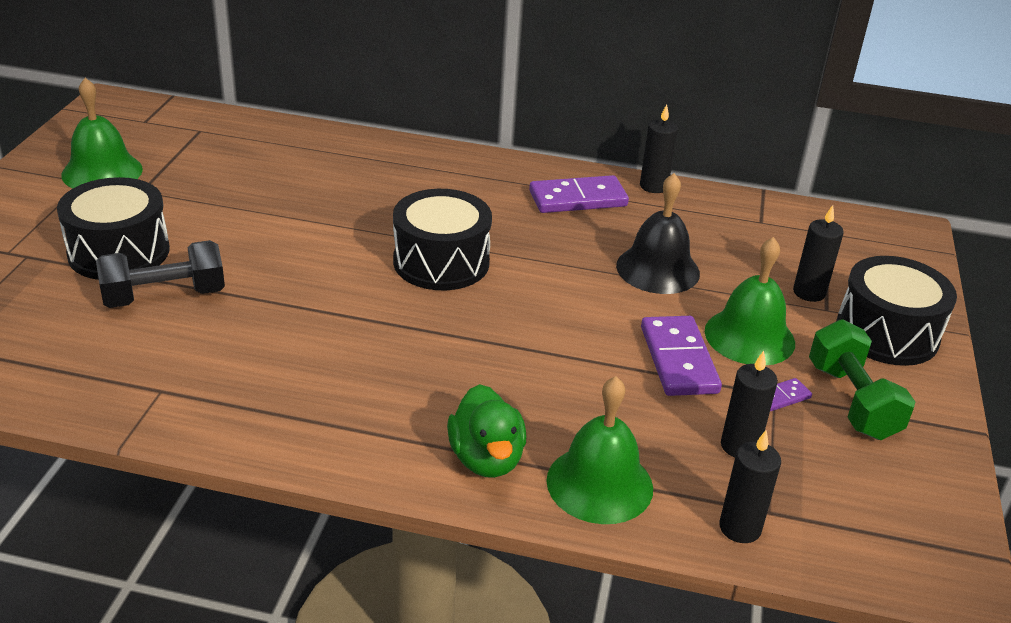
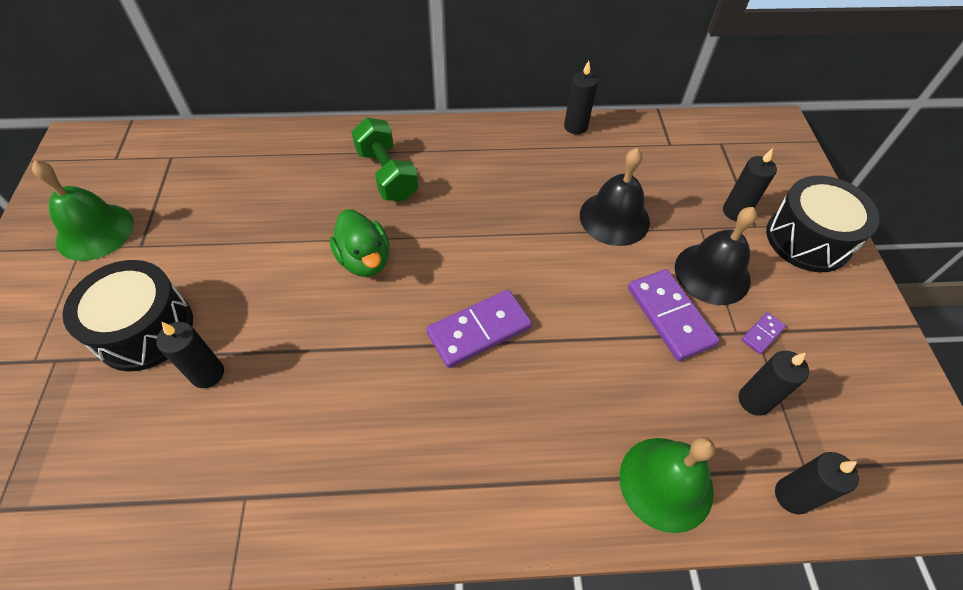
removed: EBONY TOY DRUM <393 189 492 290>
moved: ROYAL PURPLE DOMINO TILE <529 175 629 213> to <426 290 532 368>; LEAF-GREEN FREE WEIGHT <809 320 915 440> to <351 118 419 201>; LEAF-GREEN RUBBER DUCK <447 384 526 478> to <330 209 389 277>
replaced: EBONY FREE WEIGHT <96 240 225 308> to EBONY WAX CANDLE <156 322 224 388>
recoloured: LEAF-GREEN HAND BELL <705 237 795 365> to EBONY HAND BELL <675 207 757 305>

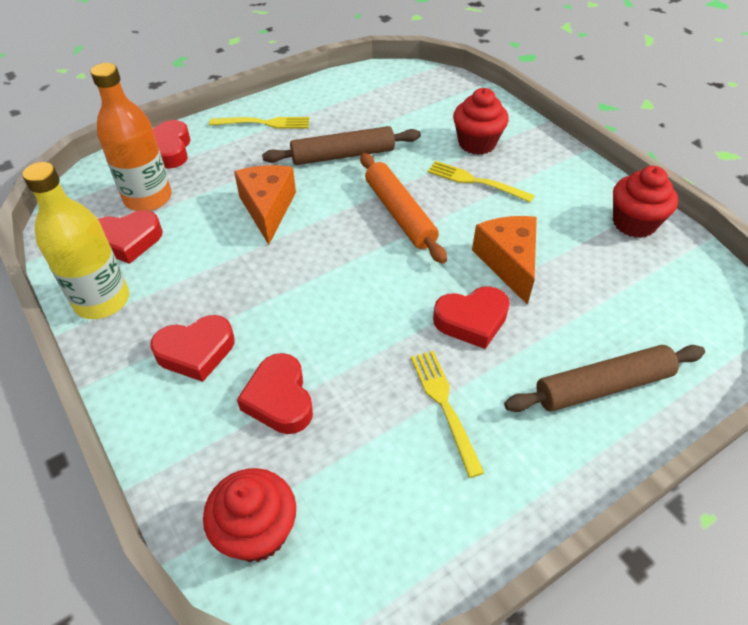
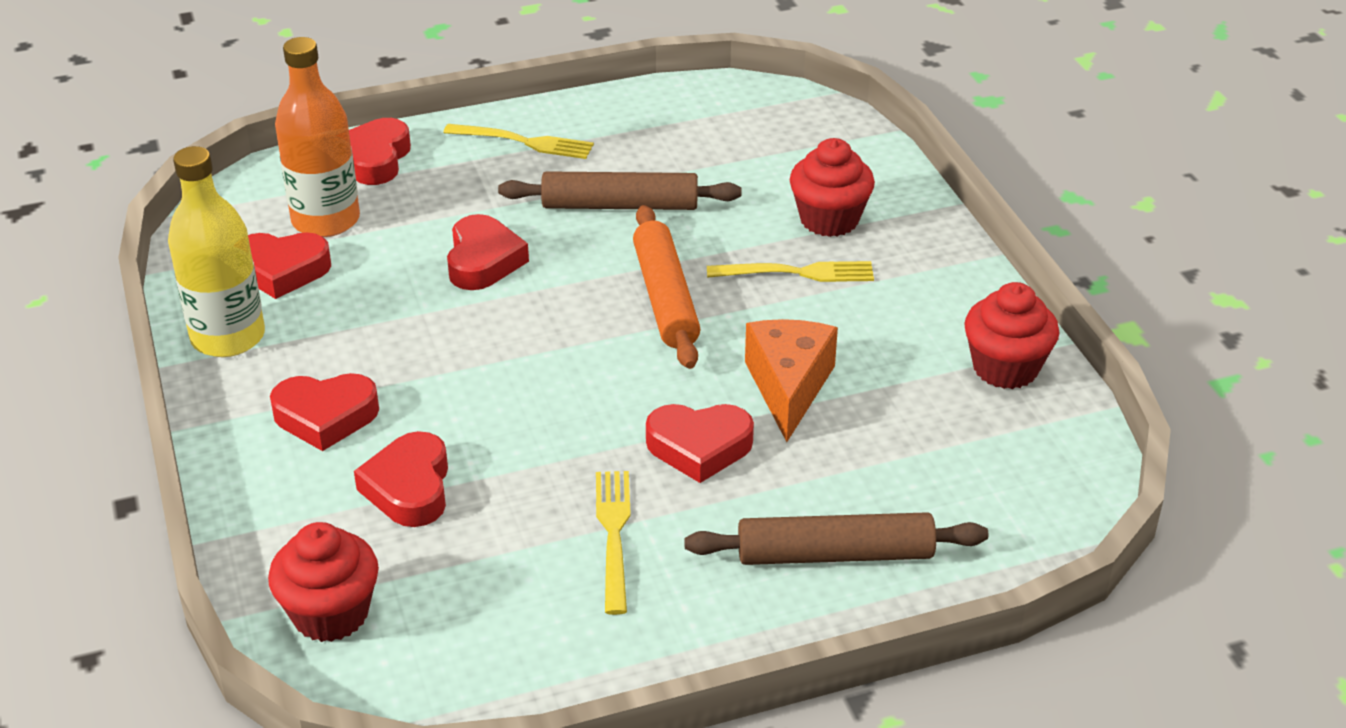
replaced: ORANGE-COLOURED CHEESE <234 165 296 245> to SCARLET HEART SHAPE <447 214 529 290>
turned: YELLOW TABLE FORK <428 161 535 203> = <707 261 874 282> 135 degrees clockwise

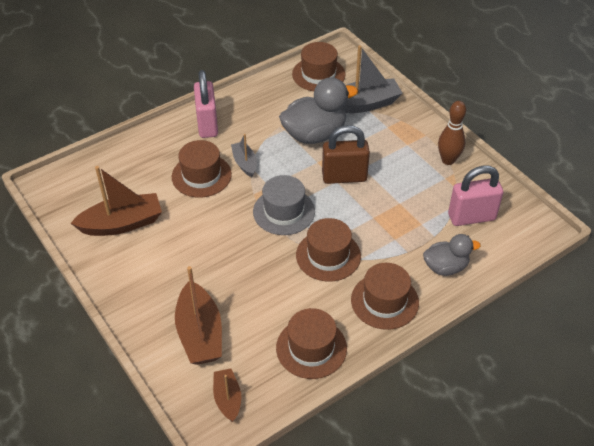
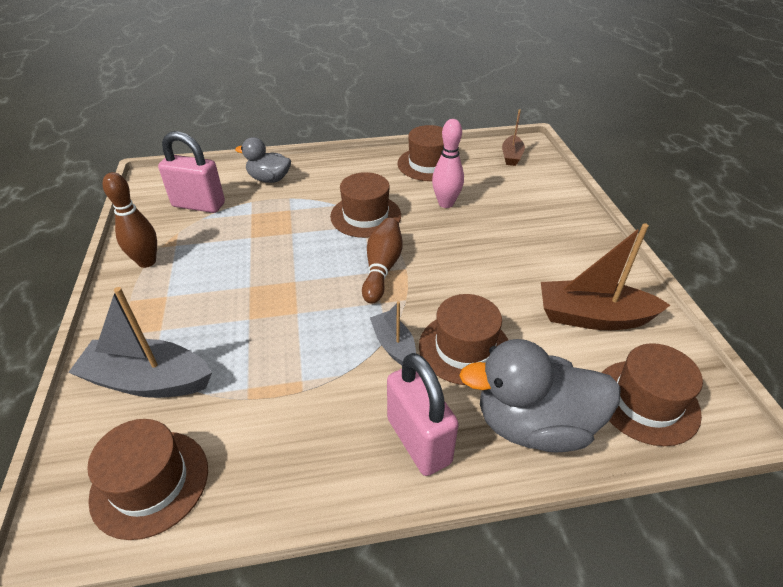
removed: RUSSET LOCK <322 125 370 184>; RUSSET SAILBOAT <175 266 222 365>
added: ROSE-PINK TENPIN <432 119 464 208>
moved: GREY RUBBER DUCK <279 77 358 144> to <459 339 621 452>; RUSSET TALL HAT <351 263 419 330> to <602 343 703 446>
replaced: GREY TALL HAT <253 175 315 235> to RUSSET TENPIN <362 218 403 304>
turned: ROSE-PINK LOCK <194 70 218 138> = <387 353 459 476> 45 degrees counterclockwise; GREY SAILBOAT <231 134 257 177> = <370 301 416 365> 150 degrees clockwise

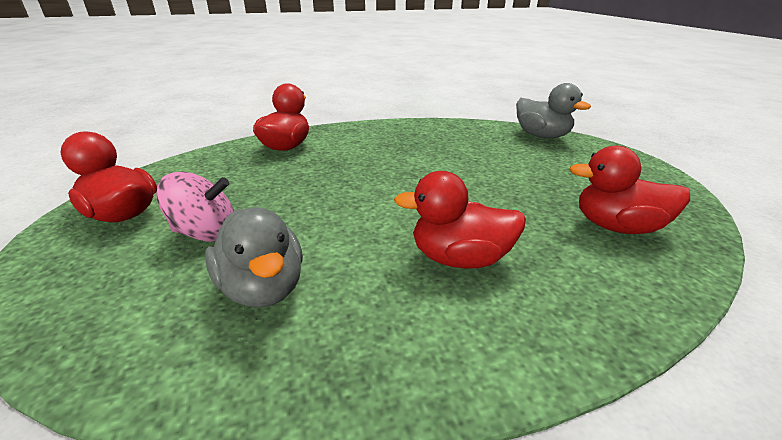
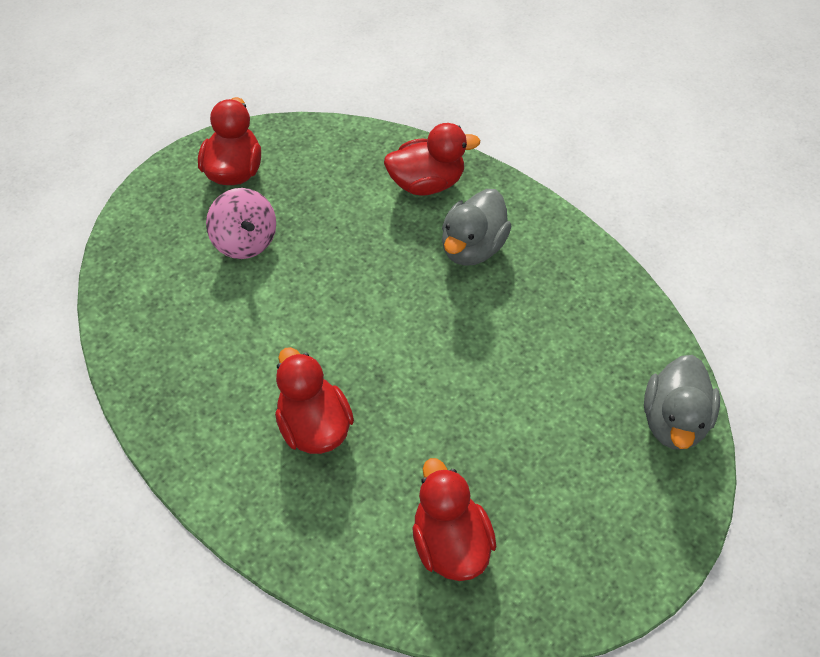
moved: GREY RUBBER DUCK <205 207 303 308> to <442 189 511 266>

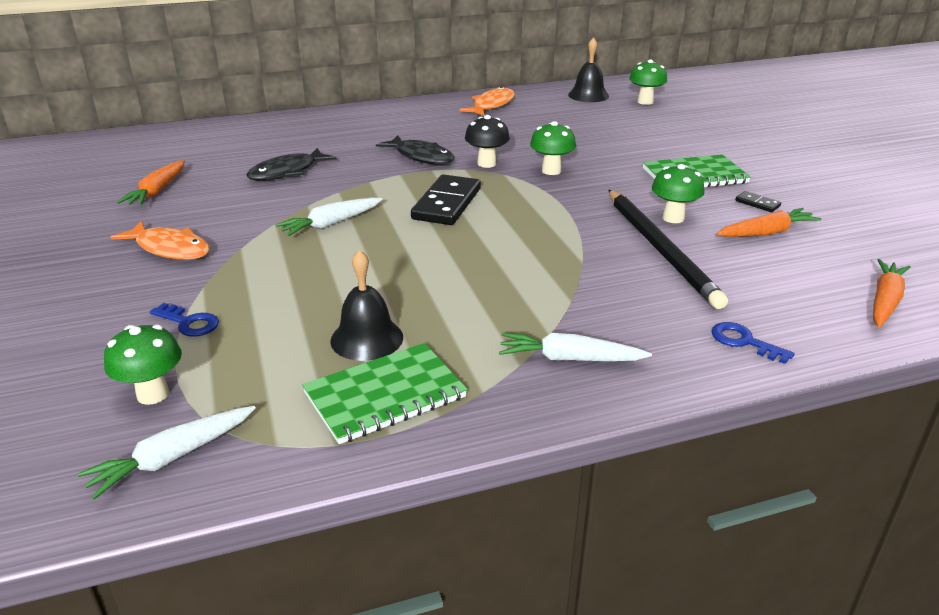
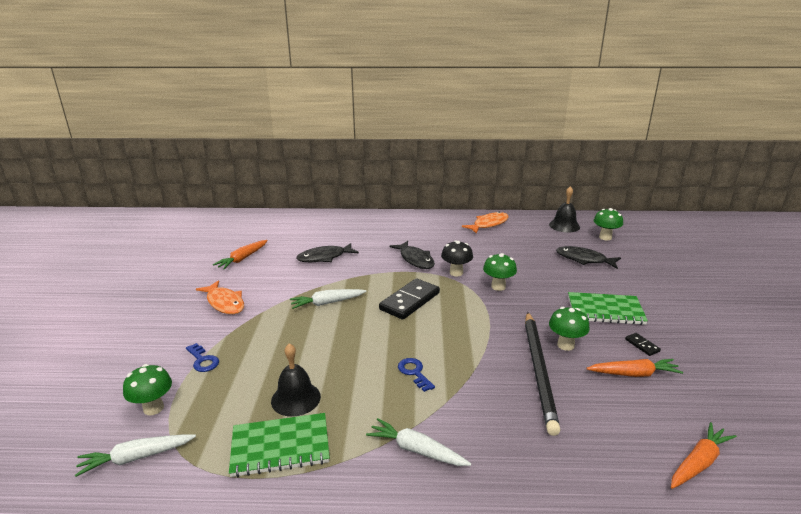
added: EBONY FISH FIGURE <556 246 621 269>
moved: COBALT DOOR KEY <711 322 795 364> to <398 358 435 392>

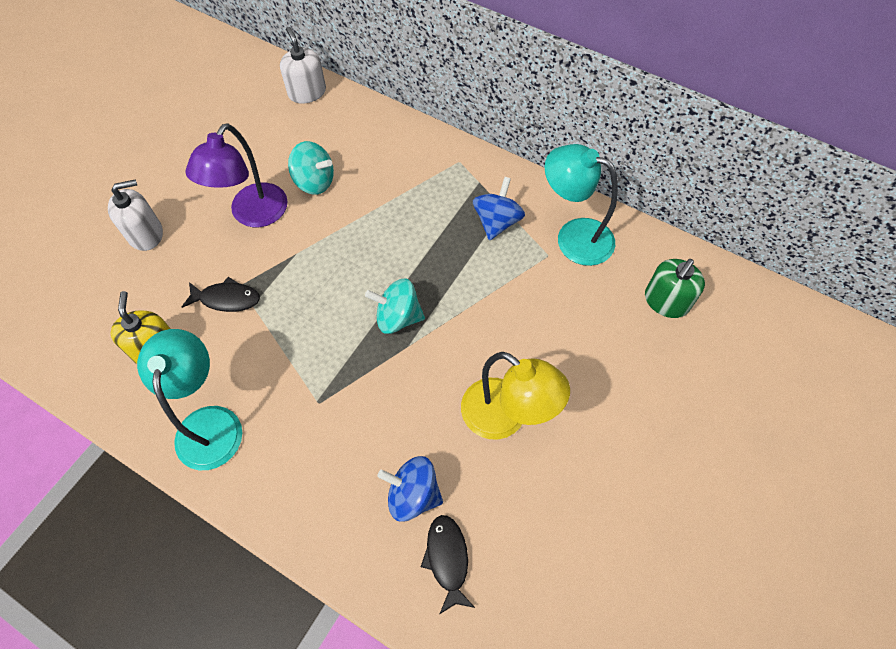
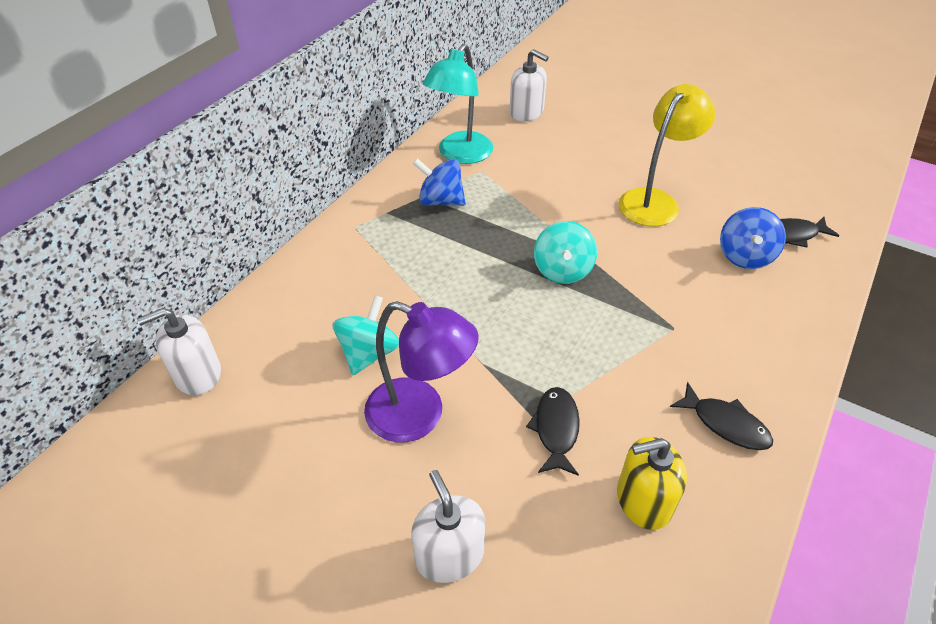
replaced: TURQUOISE READING LAMP <137 329 242 470> to EBONY FISH FIGURE <670 382 773 450>
recoloured: LEAF-GREEN SOAP PUMP <645 259 705 318> to WHITE SOAP PUMP <509 49 549 121>

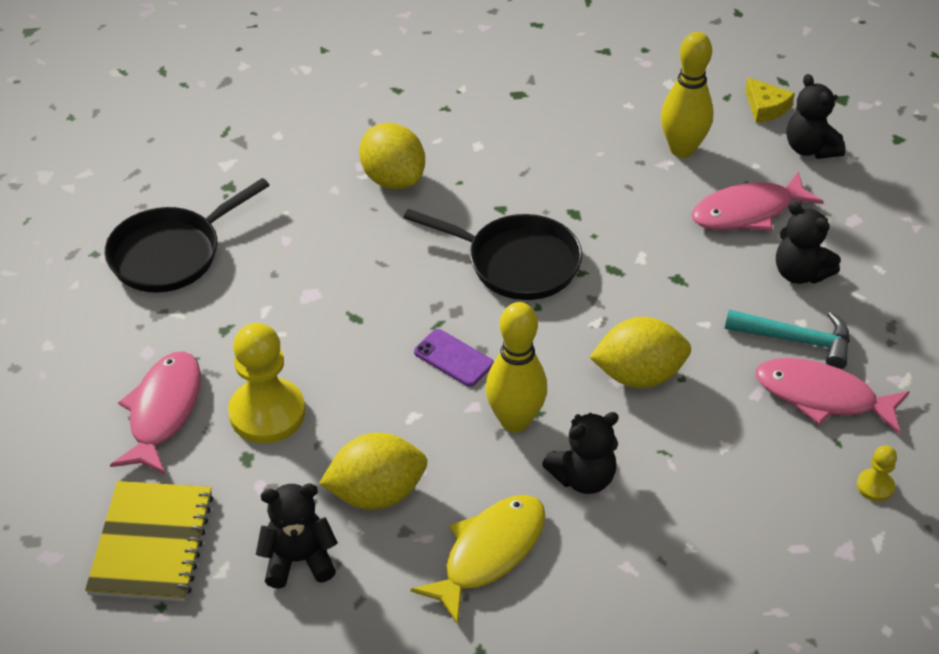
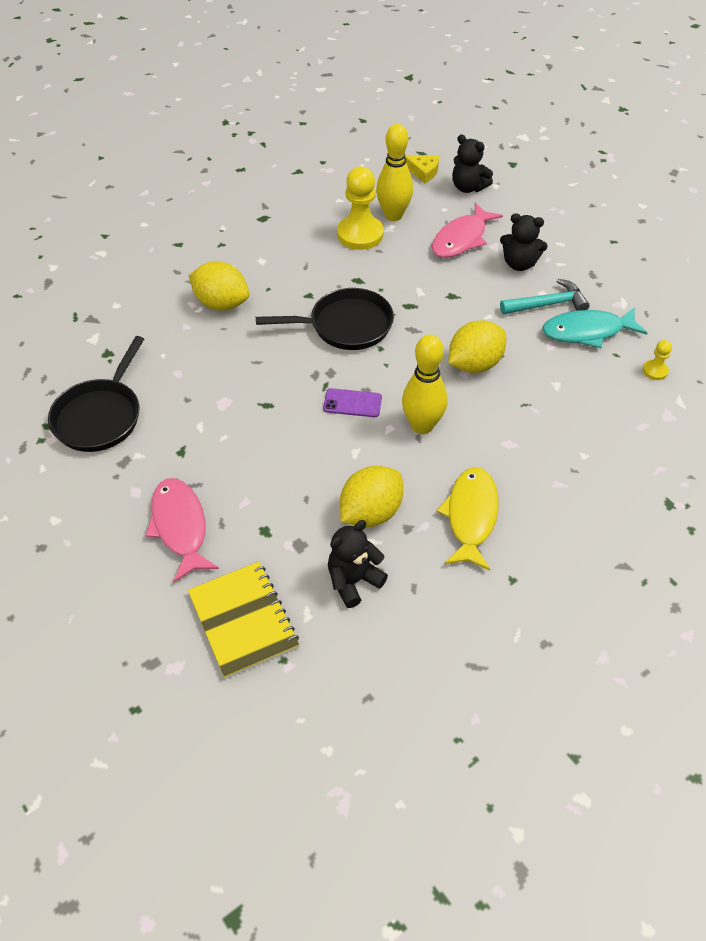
removed: EBONY STUFFED BEAR <542 412 619 494>
moved: YELLOW CHESS PAWN <228 323 305 443> to <337 167 384 250>
recoloured: ROSE-PINK FISH FIGURE <756 358 910 434> to TURQUOISE FISH FIGURE <542 307 647 348>

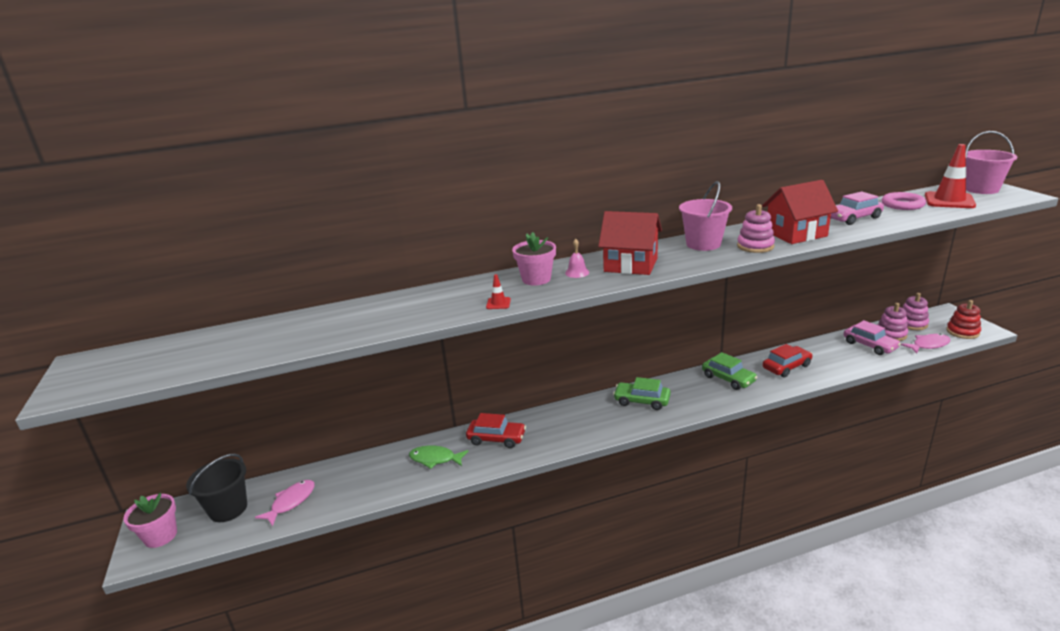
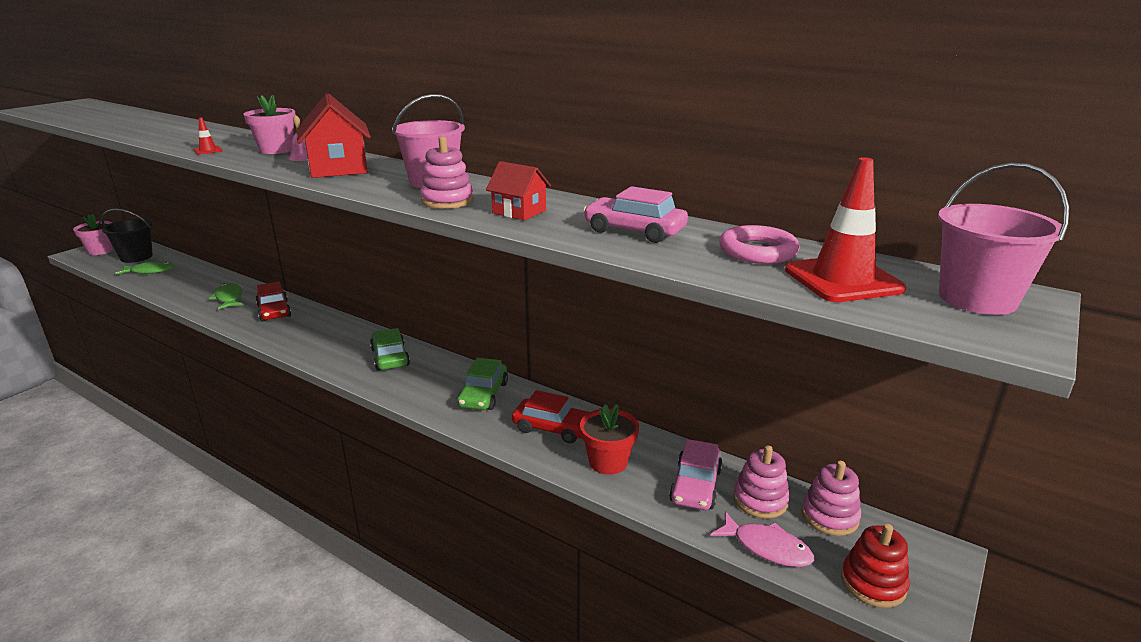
added: SCARLET POTTED PLANT <580 405 639 475>
recoloured: ROSE-PINK FISH FIGURE <255 480 315 527> to LEAF-GREEN FISH FIGURE <115 261 175 275>
resized: SCARLET TOY HOUSE <762 180 838 244> = <486 161 551 220> x0.59

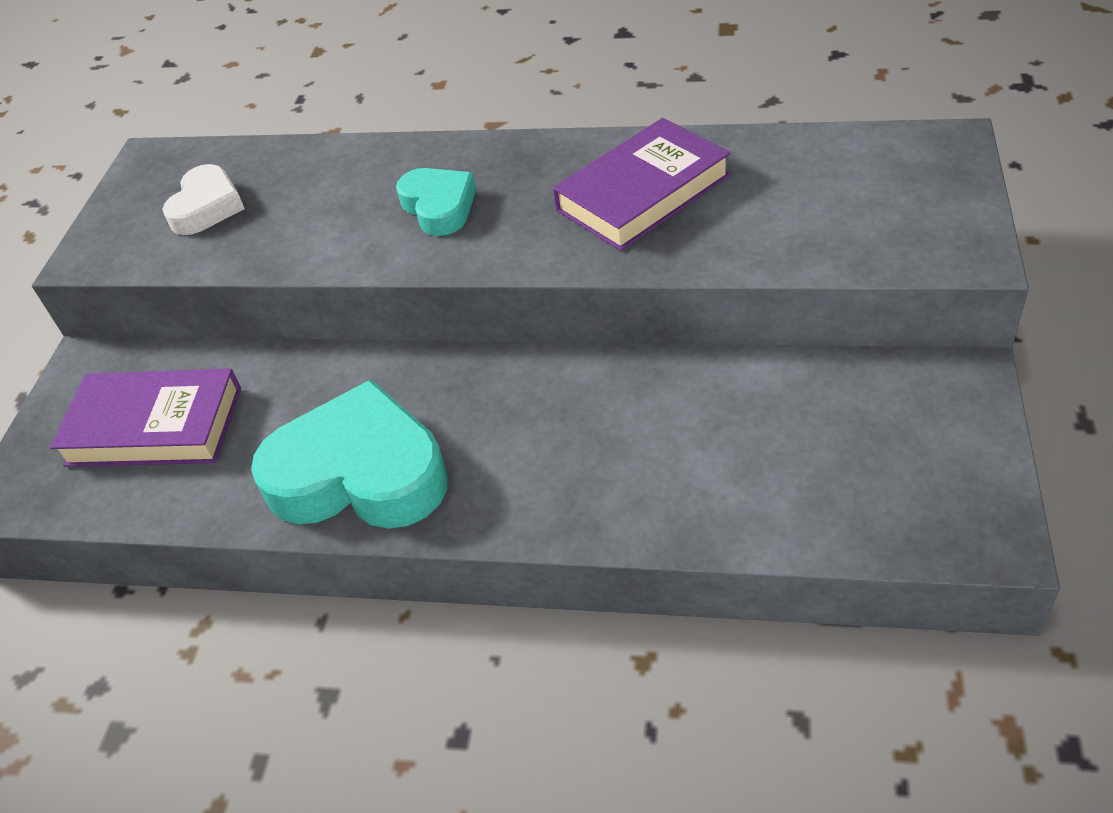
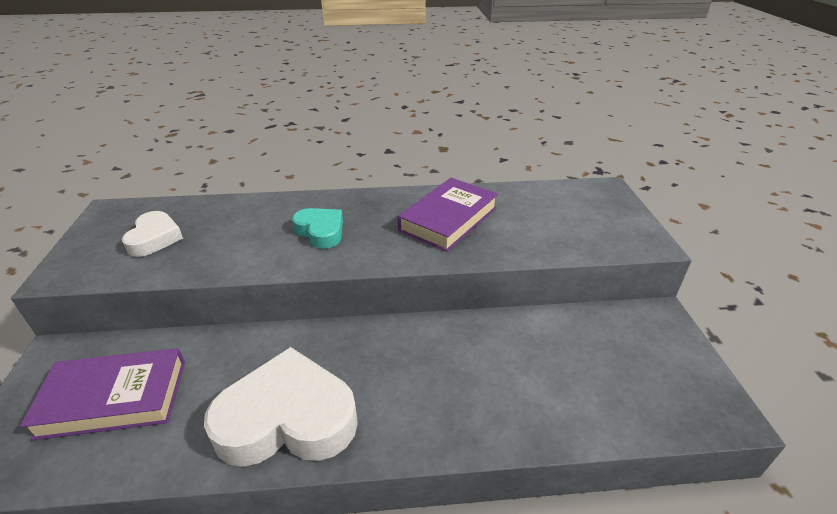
recoloured: TURQUOISE HEART SHAPE <251 379 448 529> to WHITE HEART SHAPE <204 347 358 467>

